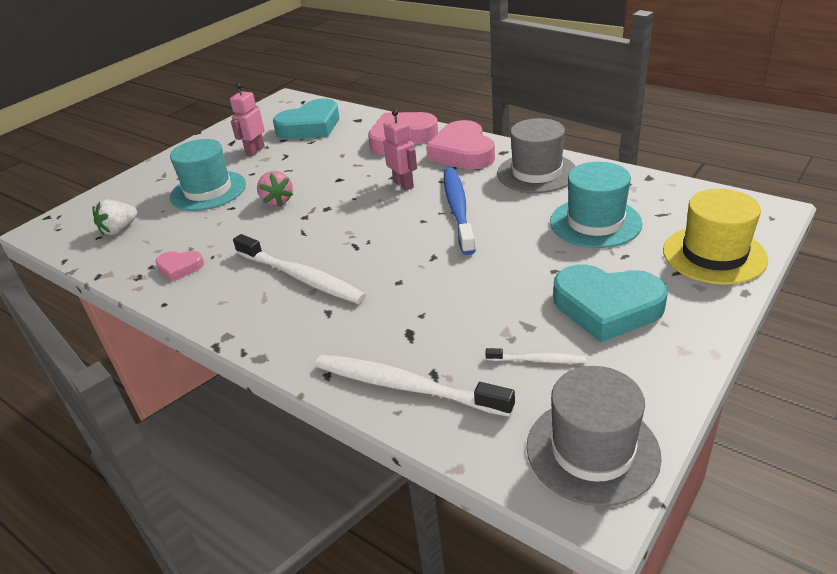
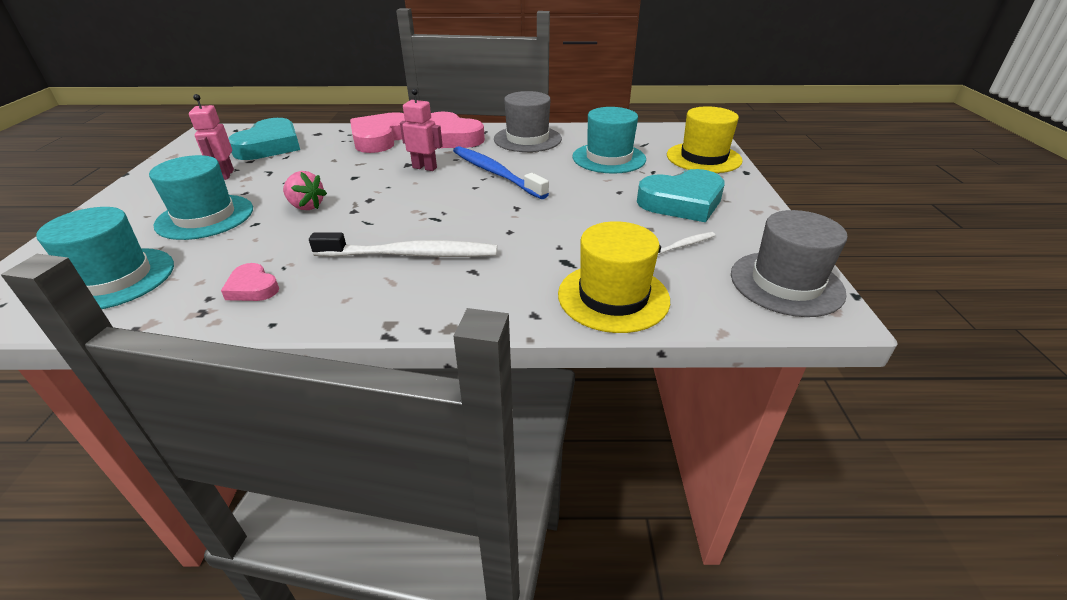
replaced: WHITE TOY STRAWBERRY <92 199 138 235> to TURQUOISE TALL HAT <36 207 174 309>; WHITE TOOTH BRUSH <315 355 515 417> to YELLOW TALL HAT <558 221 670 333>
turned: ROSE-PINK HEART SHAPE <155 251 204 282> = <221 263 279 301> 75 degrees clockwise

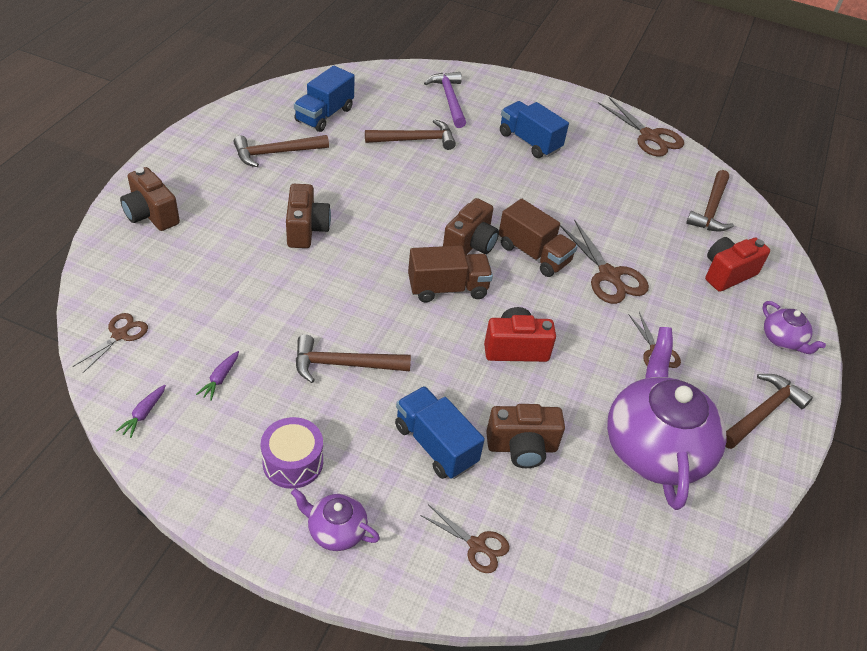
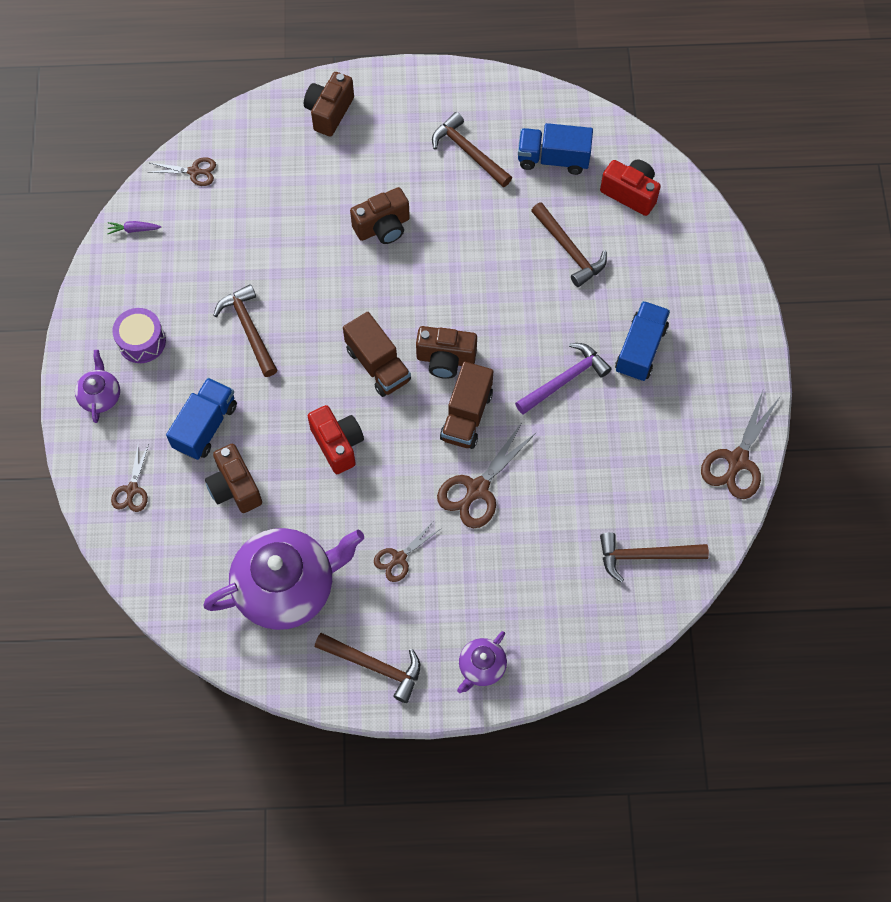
removed: ROYAL PURPLE CARROT <196 351 239 401>
moved: ROYAL PURPLE HAMMER <424 72 466 128> to <515 343 612 415>; SCARLET CAMERA <705 237 770 292> to <600 160 661 216>

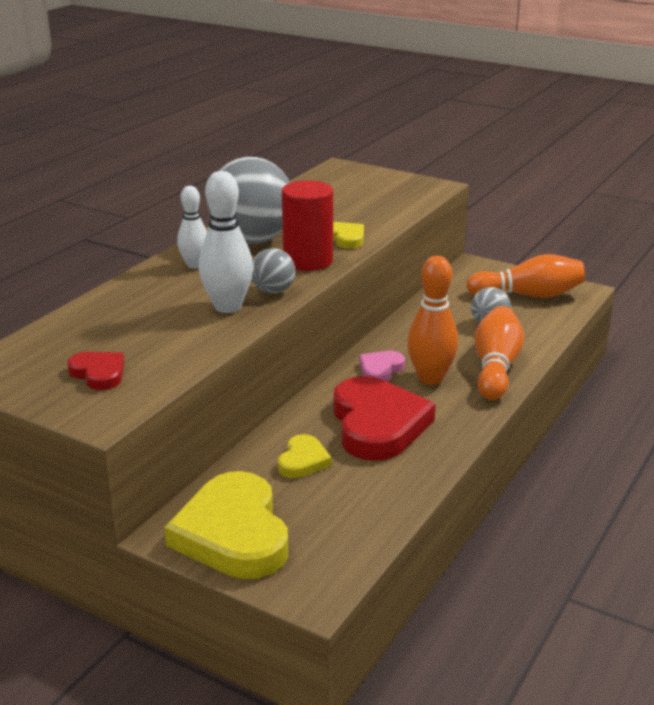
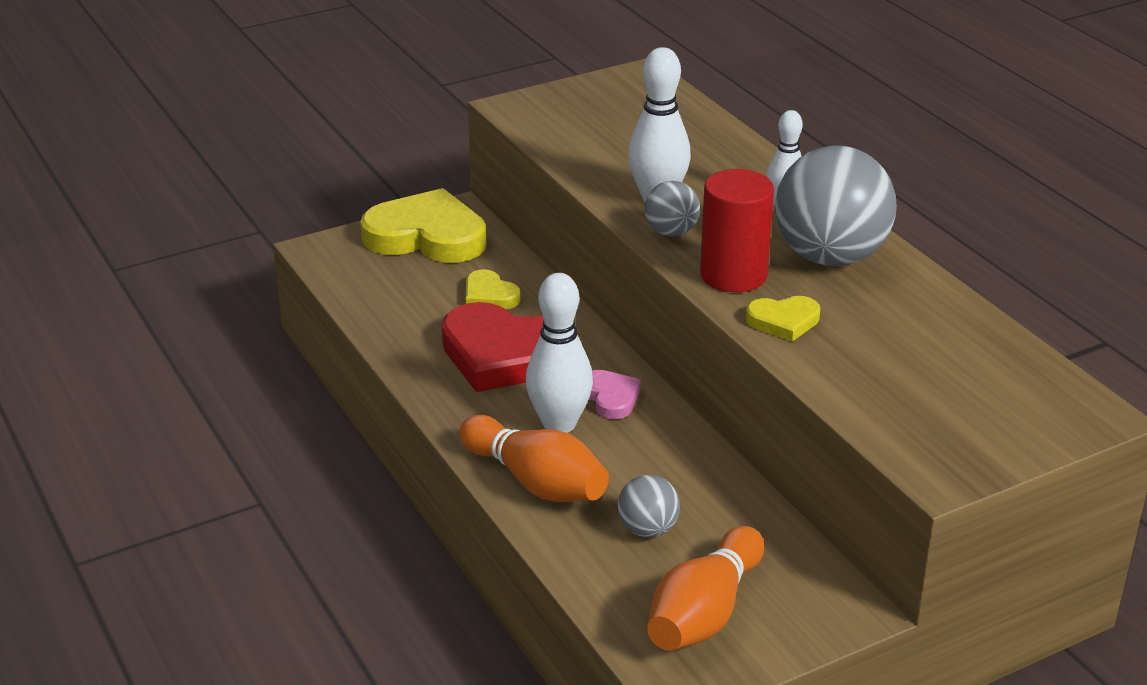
removed: SCARLET HEART SHAPE <67 352 124 390>
recoloured: ORANGE-COLOURED TENPIN <407 256 458 385> to WHITE TENPIN <526 273 593 433>

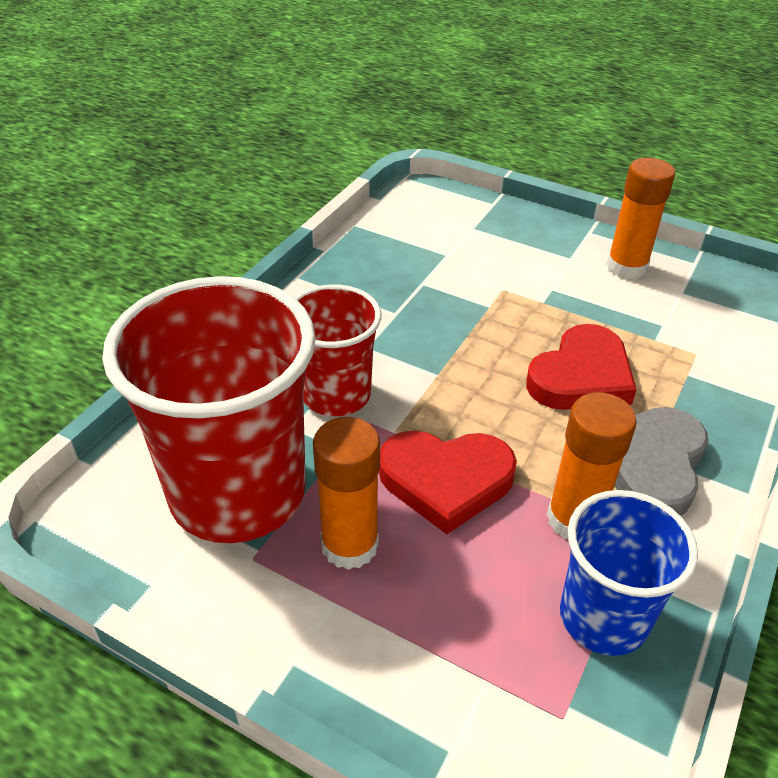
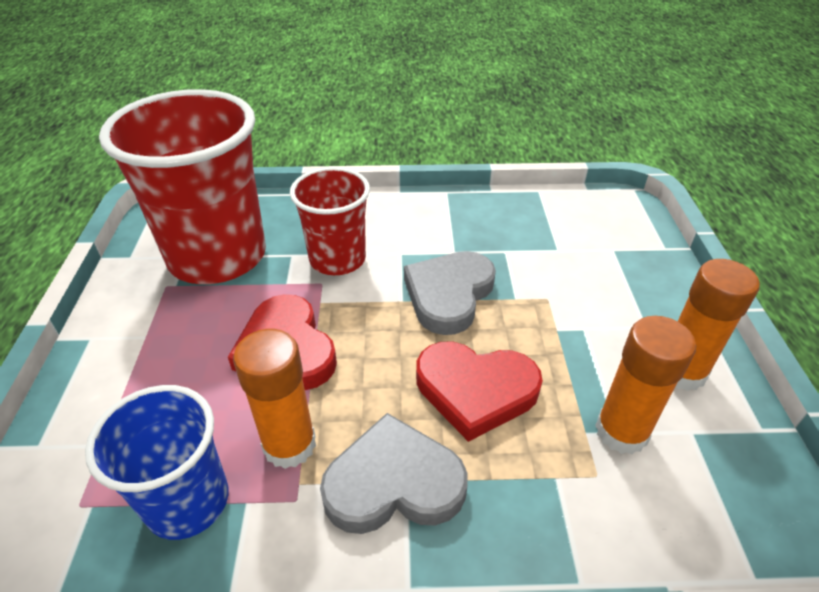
added: GREY HEART SHAPE <404 251 496 335>
moved: ORANGE-COLOURED STICK OF GLUE <313 417 380 570> to <595 316 696 454>

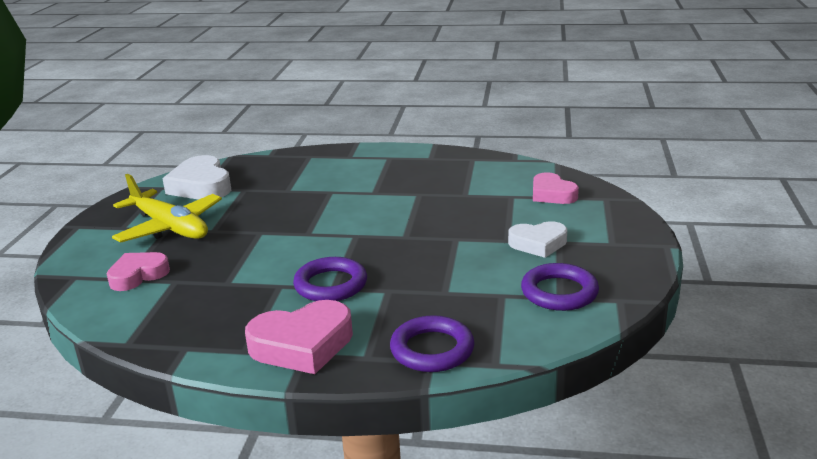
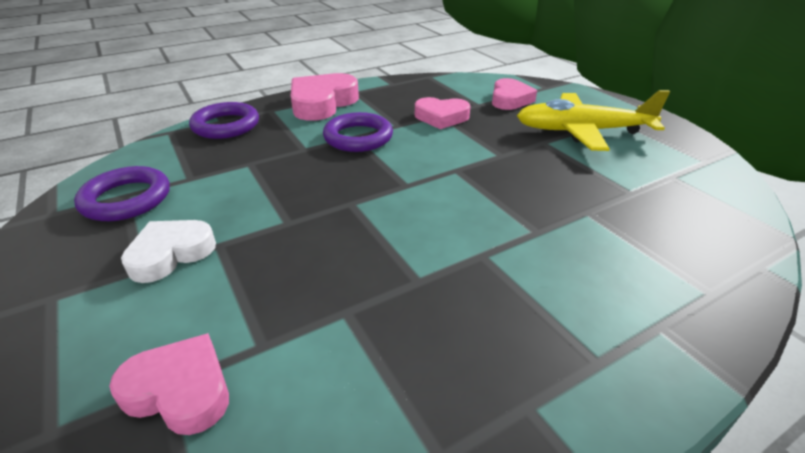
removed: WHITE HEART SHAPE <163 155 231 200>
added: ROSE-PINK HEART SHAPE <415 97 470 129>

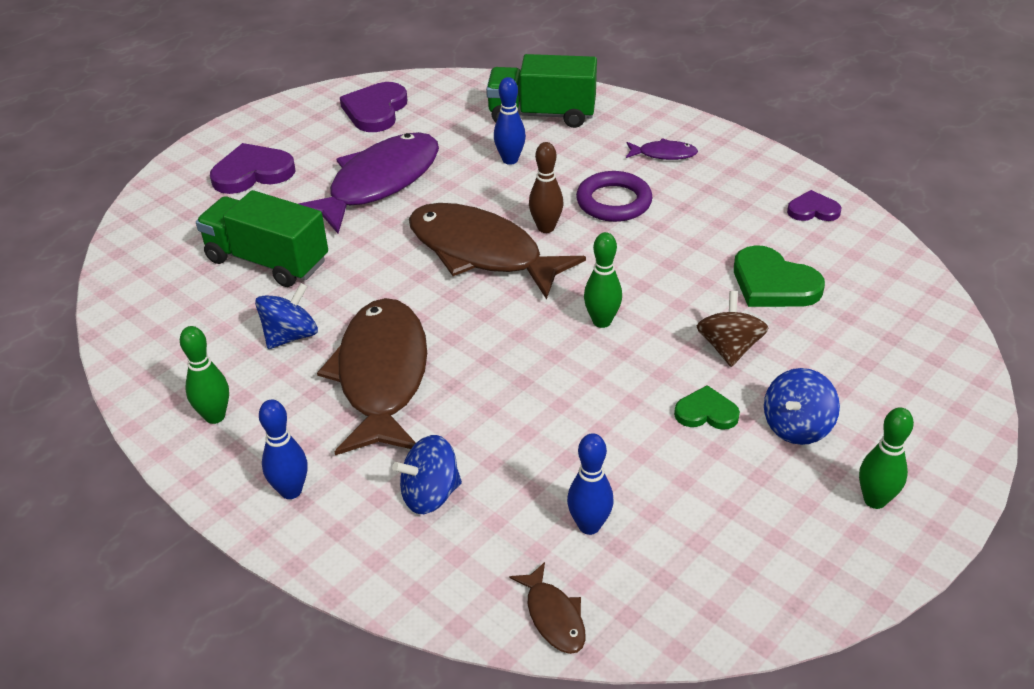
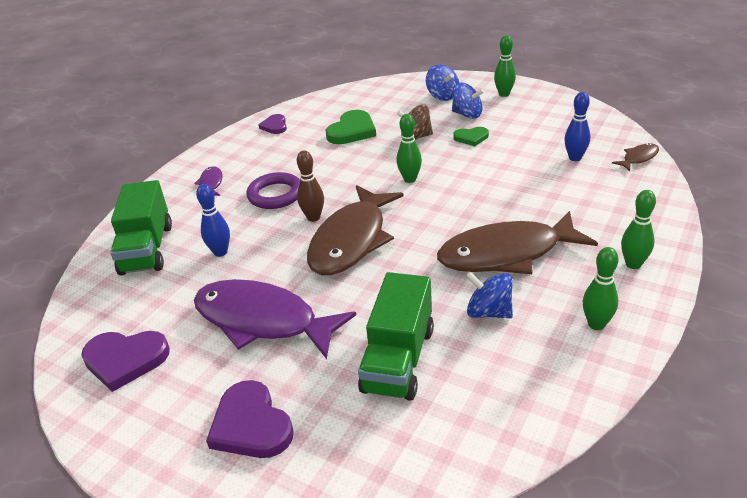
moved: COBALT TOY TOP <392 435 462 514> to <426 65 459 101>
recoloured: COBALT TENPIN <259 400 308 499> to LEAF-GREEN TENPIN <621 190 656 269>
turned: LEAF-GREEN HEART SHAPE <674 385 740 430> = <453 127 489 146> 90 degrees counterclockwise

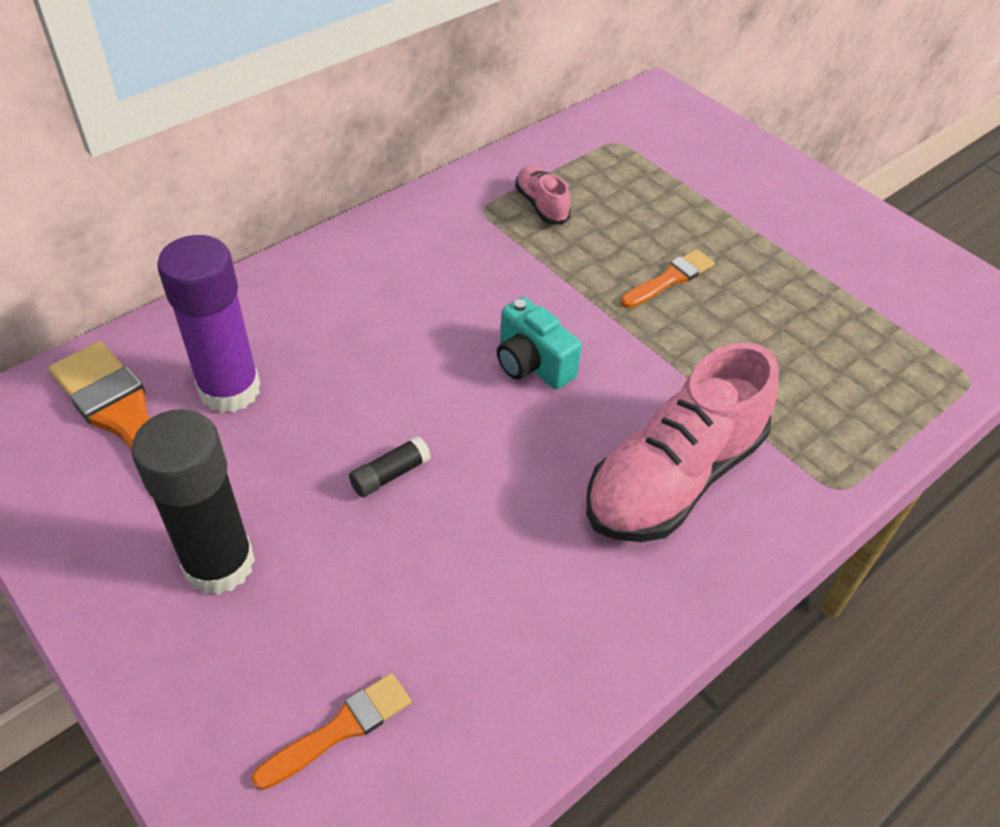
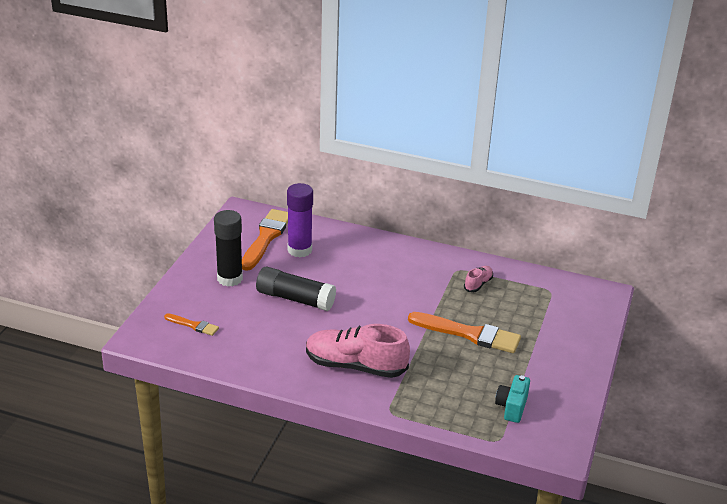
moved: TURQUOISE CAMERA <497 297 582 389> to <495 375 530 423>
resized: ORANGE-COLOURED PAINTBRUSH <621 249 715 308> = <408 312 521 353> x1.96; EBONY STICK OF GLUE <349 436 431 497> = <256 267 336 311> x2.36

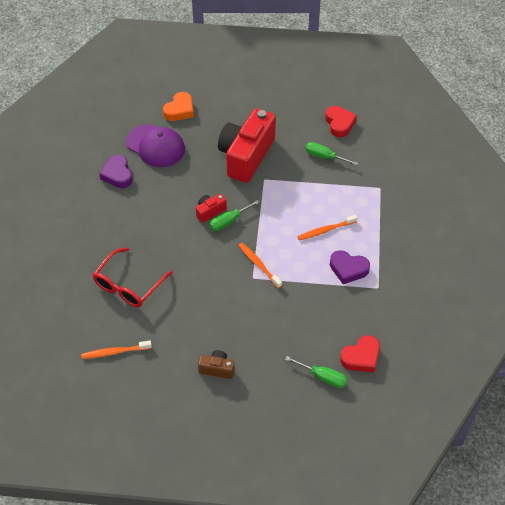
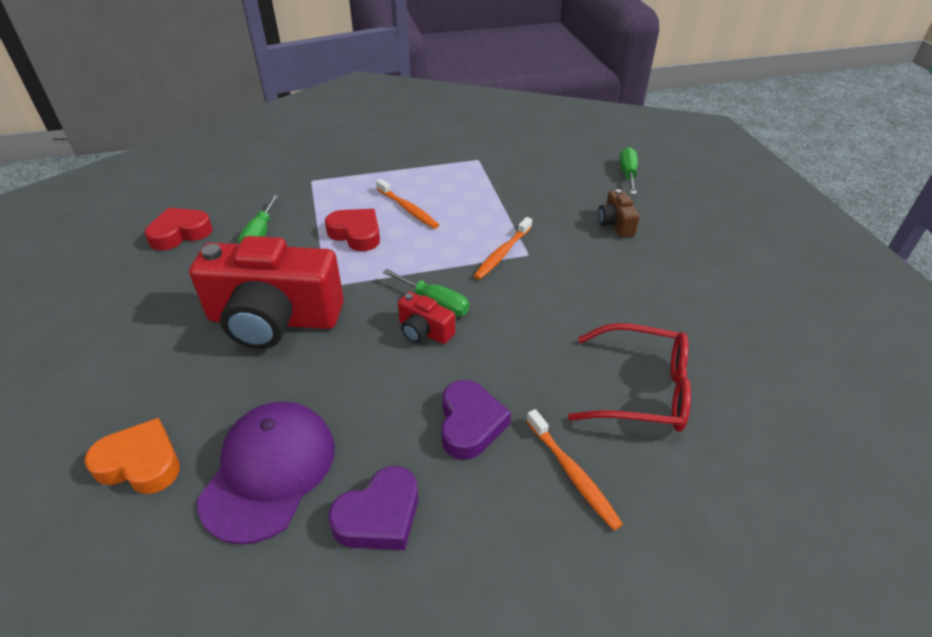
moved: ROYAL PURPLE HEART SHAPE <330 250 370 284> to <441 380 511 460>; SCARLET HEART SHAPE <340 335 380 373> to <325 209 380 251>; ORANGE-COLOURED TOOTH BRUSH <81 341 152 359> to <526 409 623 530>; RUSSET CAMERA <198 350 235 379> to <598 189 640 237>

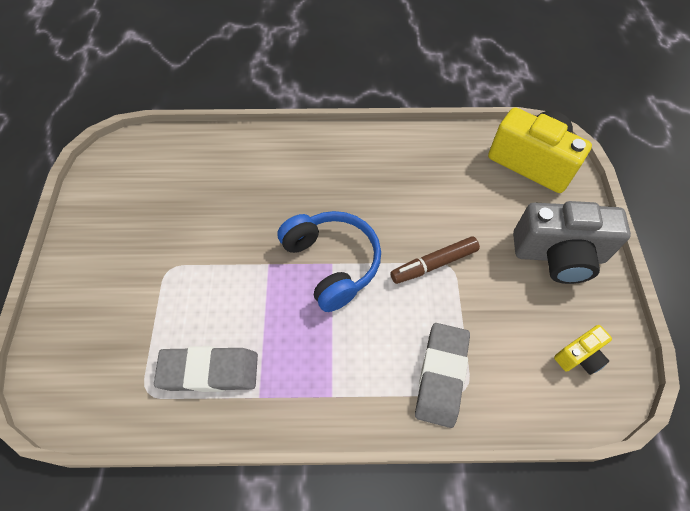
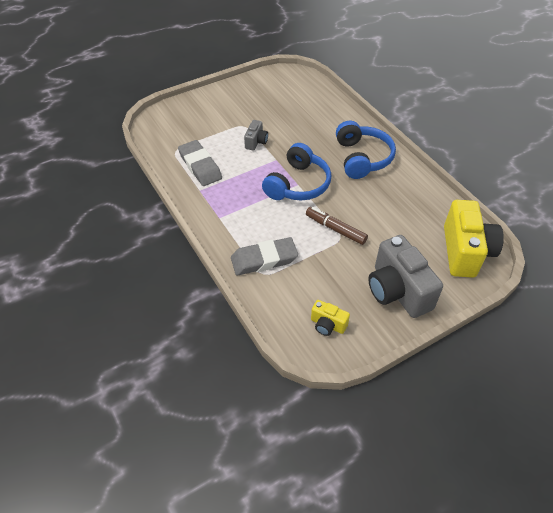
added: GREY CAMERA <244 120 268 151>; COBALT OVER-EAR HEADPHONES <336 121 396 179>

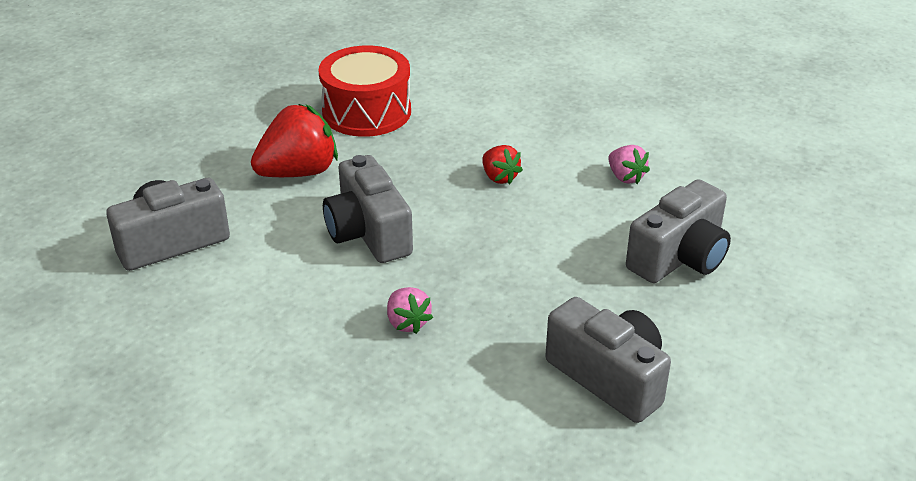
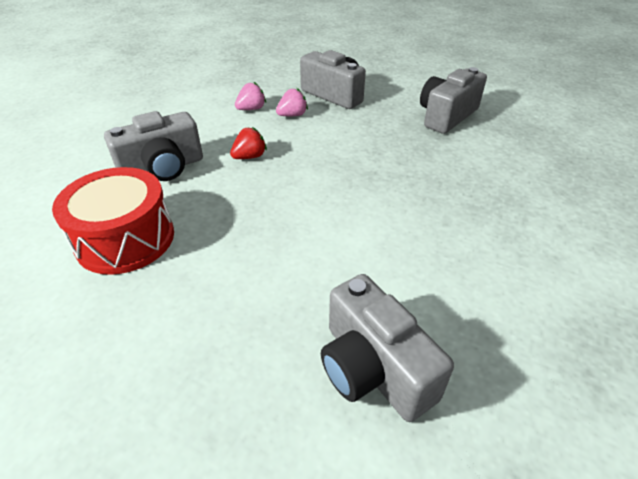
removed: SCARLET TOY STRAWBERRY <251 104 338 177>
moved: GREY CAMERA <323 155 413 263> to <104 111 203 181>; ROSE-PINK TOY STRAWBERRY <387 287 433 334> to <276 88 308 116>

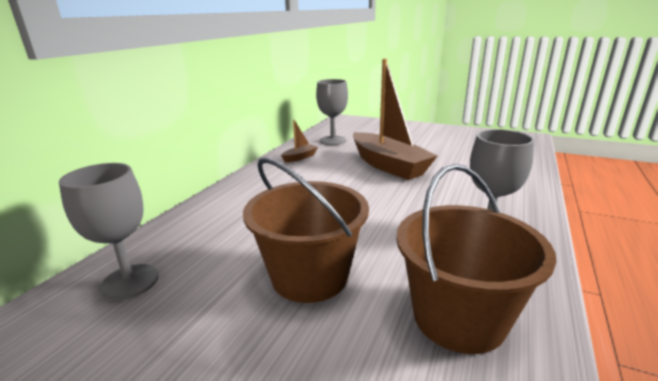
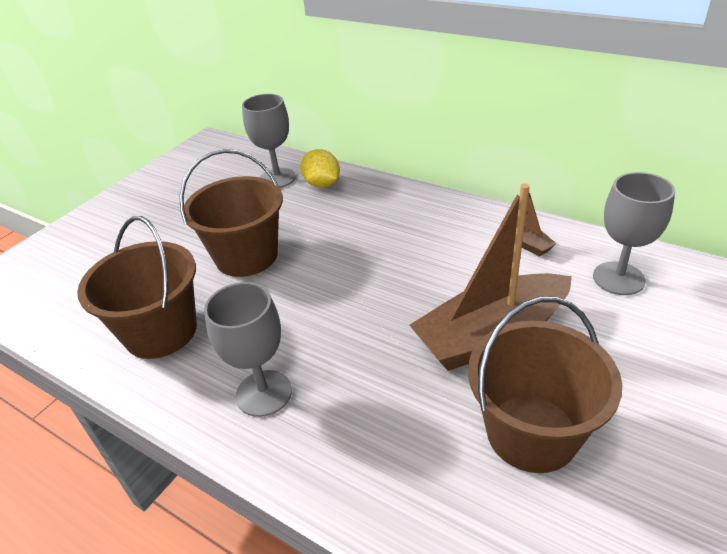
added: YELLOW TOY LEMON <300 149 340 188>; RUSSET BUCKET <468 296 622 473>

